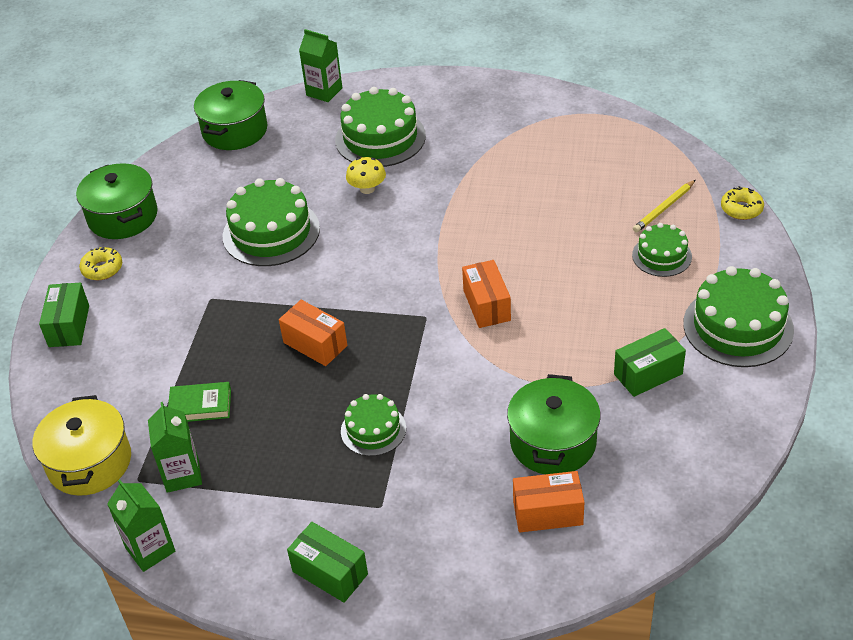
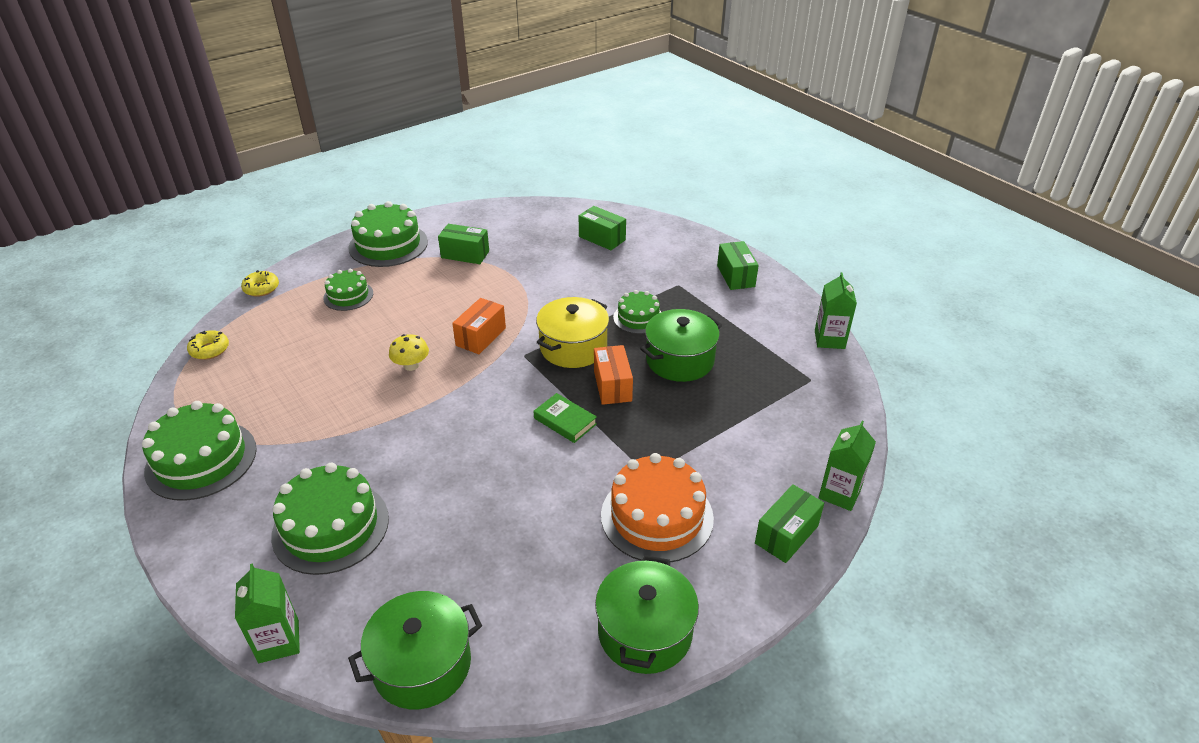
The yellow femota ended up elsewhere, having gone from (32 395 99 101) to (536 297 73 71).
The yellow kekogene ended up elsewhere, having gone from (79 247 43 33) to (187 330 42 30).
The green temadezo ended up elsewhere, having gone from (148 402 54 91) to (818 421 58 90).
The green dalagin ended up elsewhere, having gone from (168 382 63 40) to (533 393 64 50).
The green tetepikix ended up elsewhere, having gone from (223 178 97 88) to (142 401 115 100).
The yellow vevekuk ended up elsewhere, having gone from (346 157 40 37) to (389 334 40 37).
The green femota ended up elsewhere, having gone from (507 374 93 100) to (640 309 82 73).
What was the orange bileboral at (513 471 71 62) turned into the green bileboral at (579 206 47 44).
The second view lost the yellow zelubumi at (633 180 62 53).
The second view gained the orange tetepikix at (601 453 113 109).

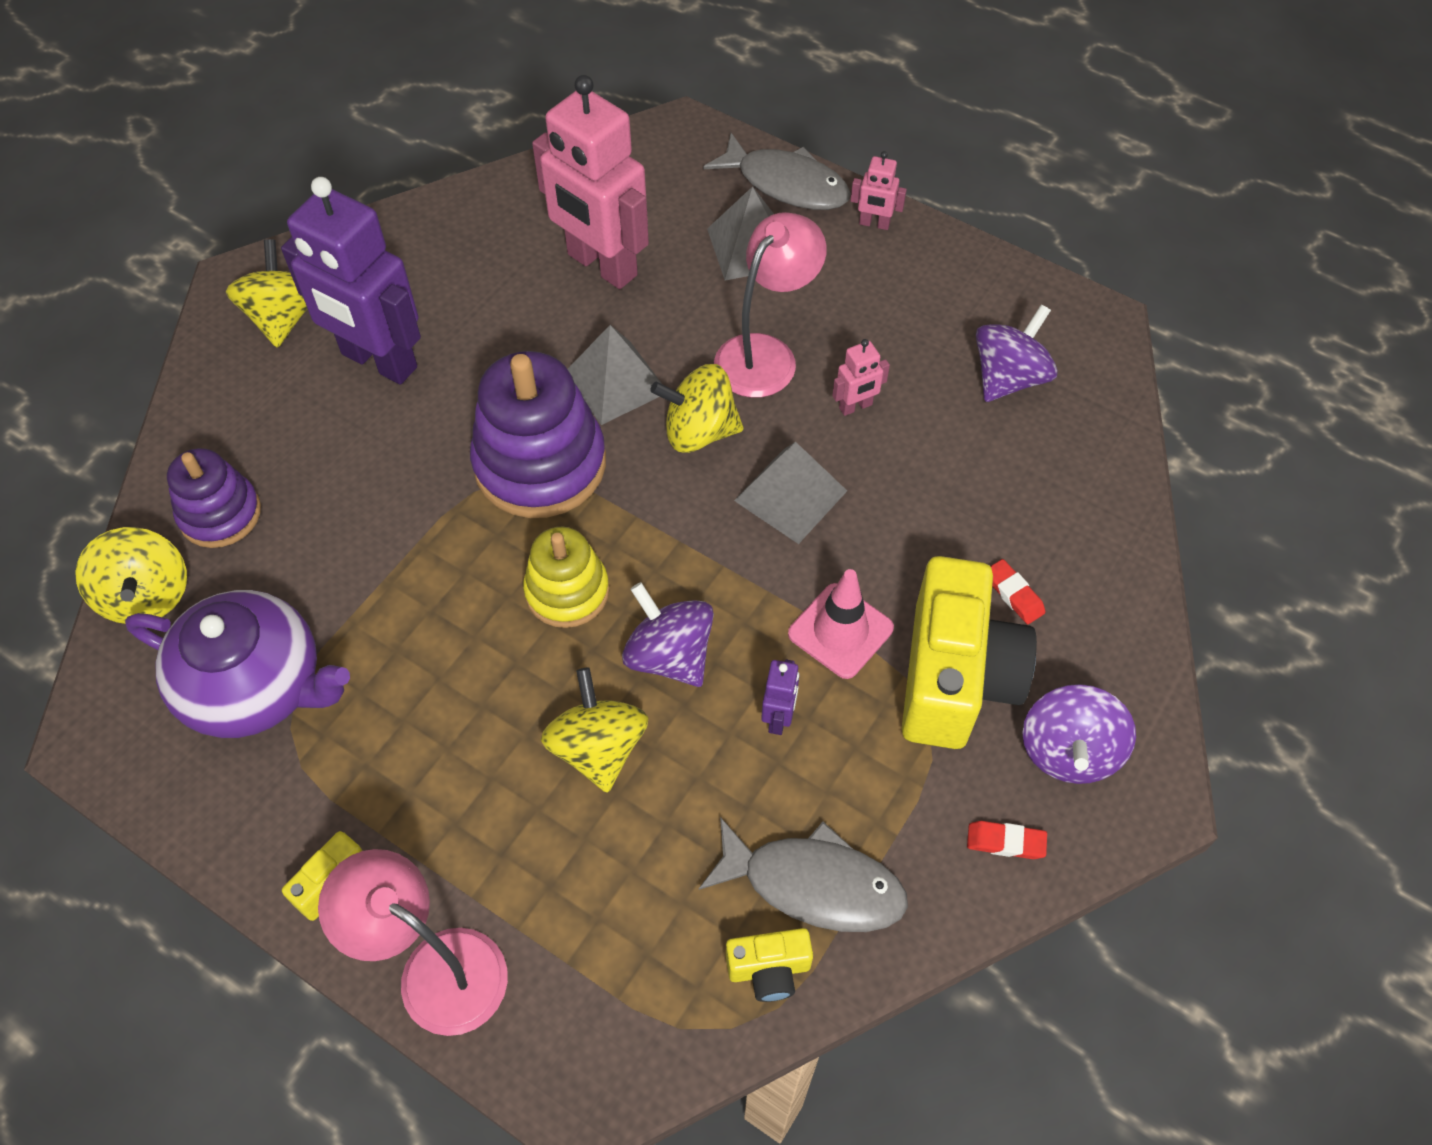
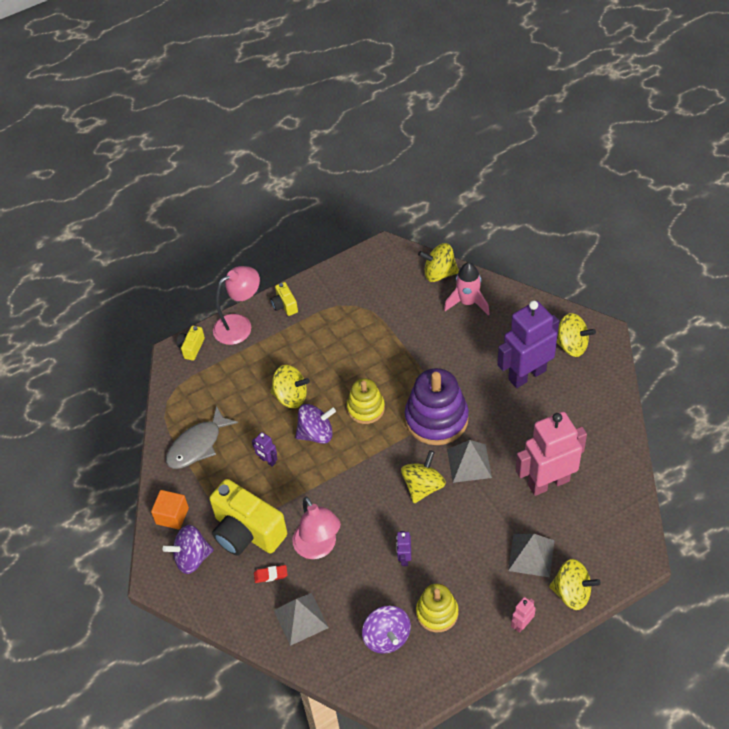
The second view lost the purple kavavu at (125 590 225 148).
Where the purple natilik stood at (167 448 94 100), the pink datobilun came to stand at (444 262 46 53).
Where the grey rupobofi stood at (703 133 148 77), the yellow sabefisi came to stand at (549 559 52 51).
The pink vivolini ended up elsewhere, having gone from (714 212 113 186) to (292 497 49 62).
The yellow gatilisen ended up elsewhere, having gone from (726 928 87 74) to (177 326 28 35).
The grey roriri ended up elsewhere, having gone from (734 442 113 102) to (274 593 55 53).
The second view lost the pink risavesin at (788 569 106 110).
What was the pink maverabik at (832 339 58 77) turned into the purple maverabik at (396 531 15 35).
Where the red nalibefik stood at (967 821 80 38), the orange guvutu came to stand at (151 490 38 40).
The purple sabefisi at (1022 684 114 100) ended up facing another way, 60 degrees counterclockwise from before.
The second view gained the yellow natilik at (416 583 43 49).

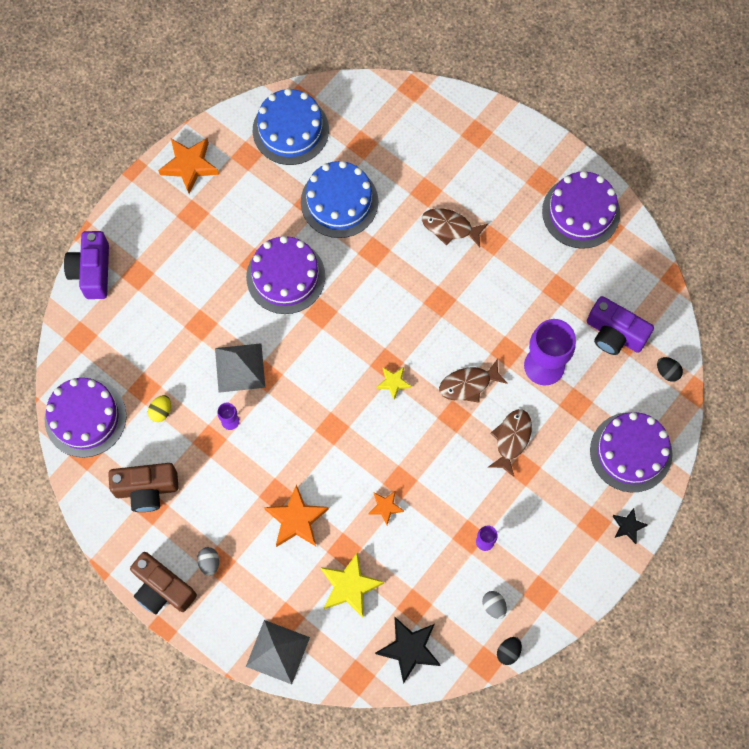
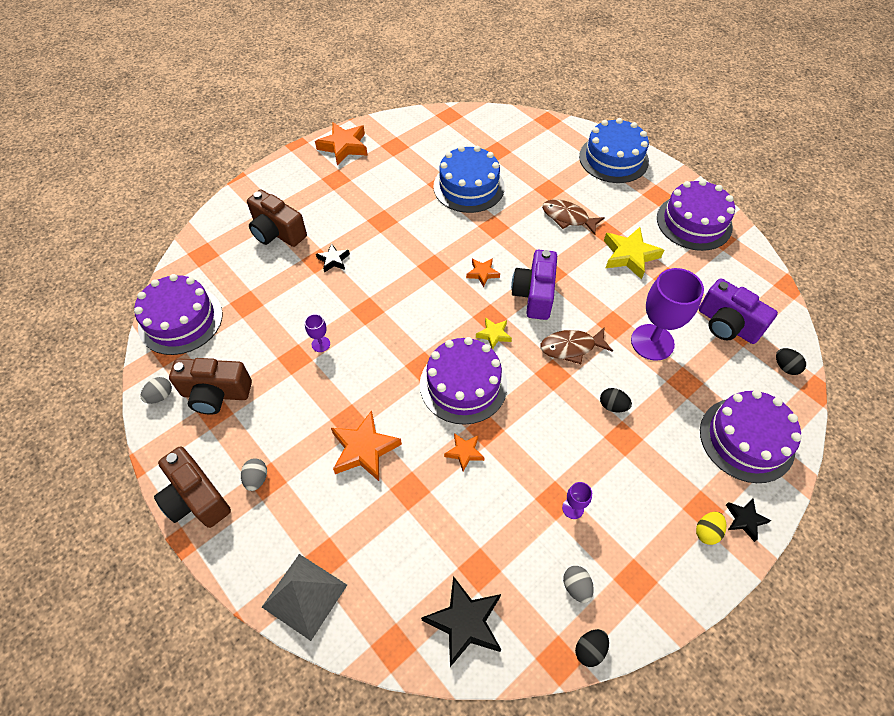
The purple gatilisen ended up elsewhere, having gone from (64 231 45 68) to (511 250 46 70).
The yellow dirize ended up elsewhere, having gone from (148 395 23 27) to (696 512 30 33).
The second view lost the grey roriri at (215 343 50 50).
The purple tetepikix ended up elsewhere, having gone from (246 236 79 78) to (420 337 87 88).
The blue tetepikix ended up elsewhere, having gone from (253 88 76 77) to (579 118 70 65).
The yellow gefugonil ended up elsewhere, having gone from (321 552 63 65) to (604 227 60 52).
Where the brown rupobofi stood at (487 409 45 68), the black dirize came to stand at (600 388 32 24).
The second view gained the grey dirize at (140 377 32 27).
The second view gained the brown gatilisen at (247 190 60 57).
The second view gained the black gefugonil at (316 243 34 29).
The second view gained the orange gefugonil at (466 258 34 29).

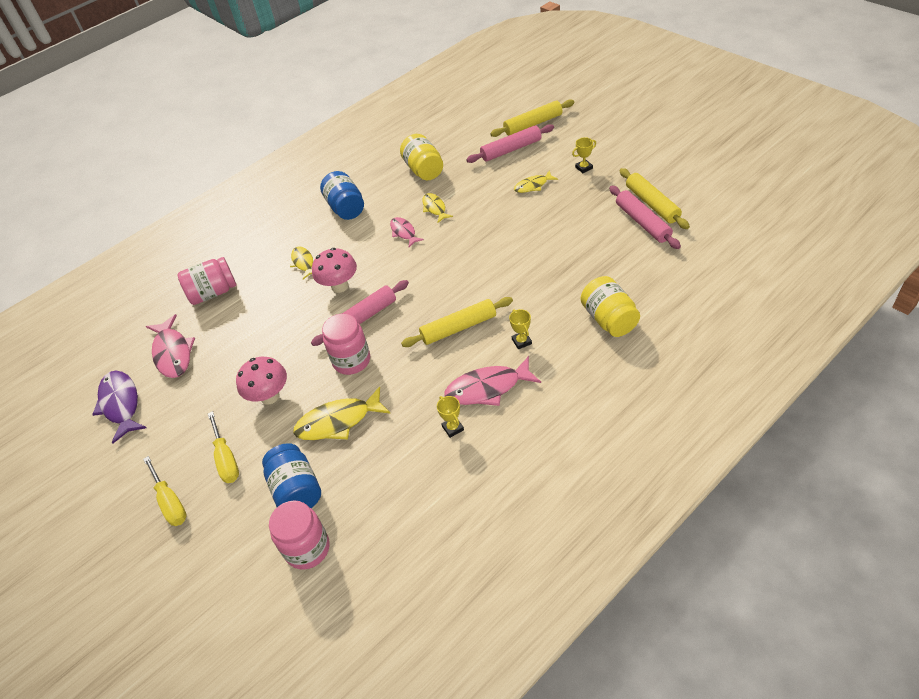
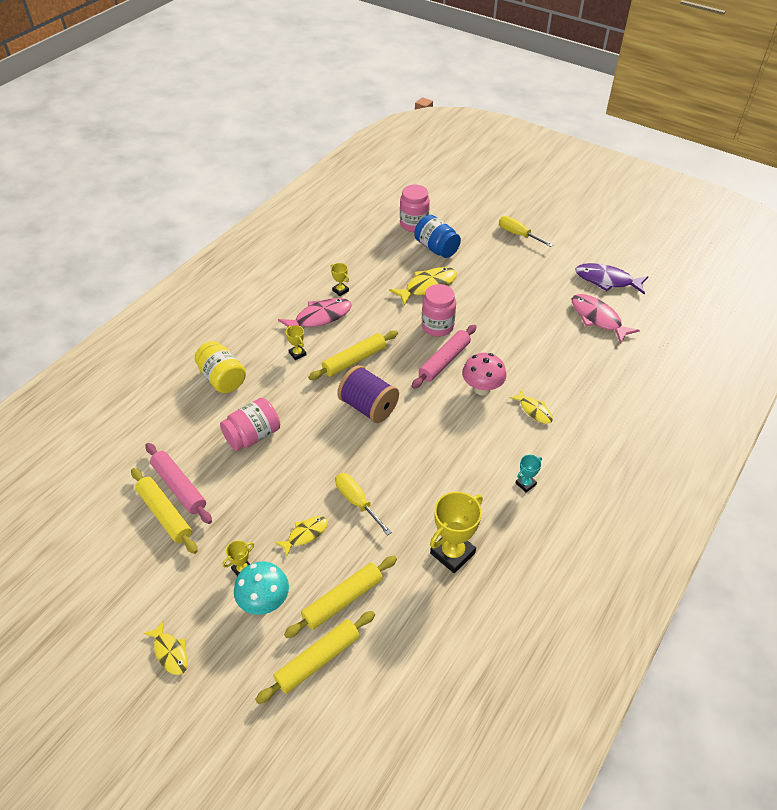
The purple rupobofi at (92 370 54 74) ended up facing another way, 150 degrees clockwise from before.
The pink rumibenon ended up elsewhere, having gone from (178 257 59 48) to (220 398 60 53).
The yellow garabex ended up elsewhere, having gone from (208 411 31 72) to (335 473 57 63).
The second view lost the pink vevekuk at (236 357 51 48).
Where the blue rumibenon stood at (320 171 44 49), the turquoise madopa came to stand at (516 455 26 38).
The second view lost the pink rupobofi at (390 217 34 30).
Where the yellow rumibenon stood at (400 134 43 47), the yellow madopa came to stand at (430 492 53 81).
The yellow rupobofi ended up elsewhere, having gone from (422 193 31 30) to (143 620 45 55).
What was the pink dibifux at (466 124 88 39) turned into the yellow dibifux at (284 556 113 82).
The second view gained the turquoise vevekuk at (234 561 55 54).
The second view gained the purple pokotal at (337 365 62 58).

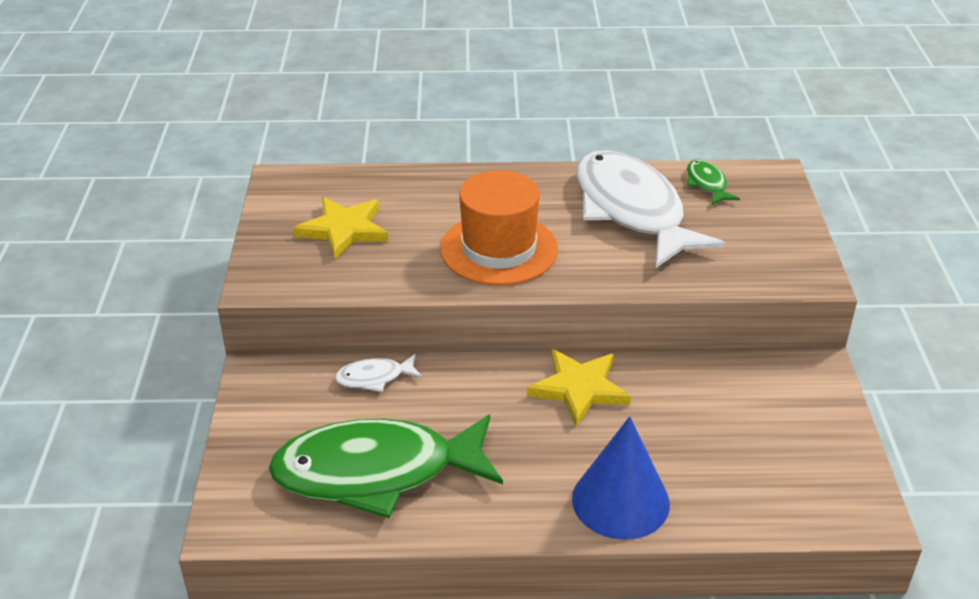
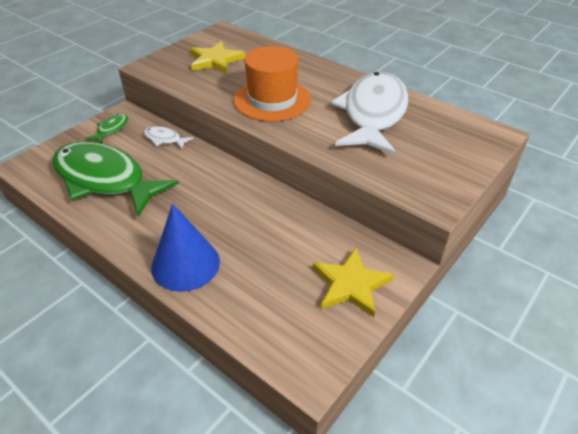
The yellow gefugonil ended up elsewhere, having gone from (527 349 104 78) to (313 248 81 69).
The green rupobofi ended up elsewhere, having gone from (687 160 53 45) to (85 113 43 31).

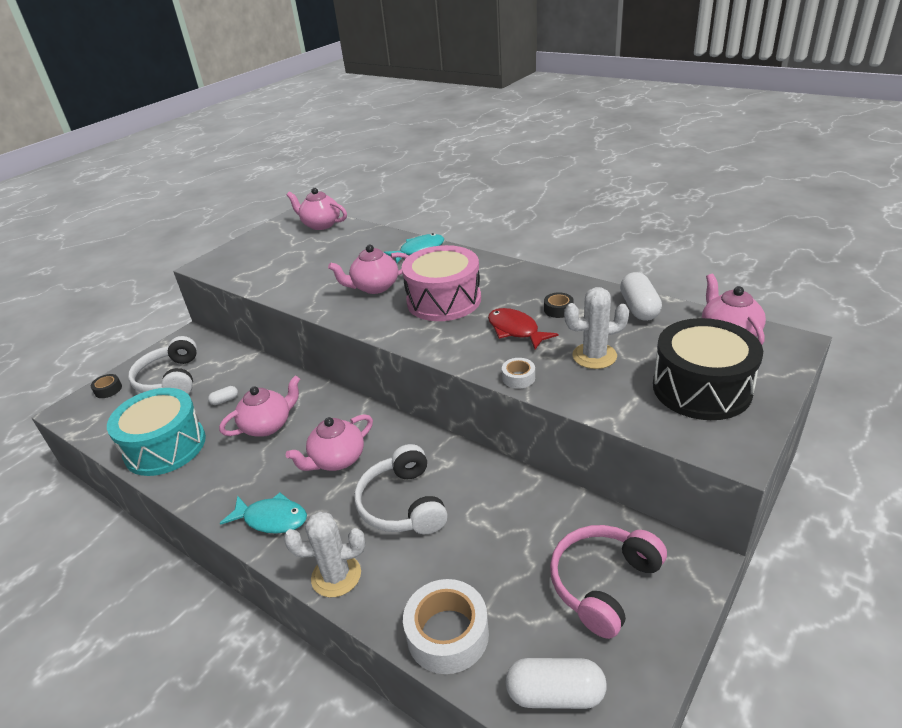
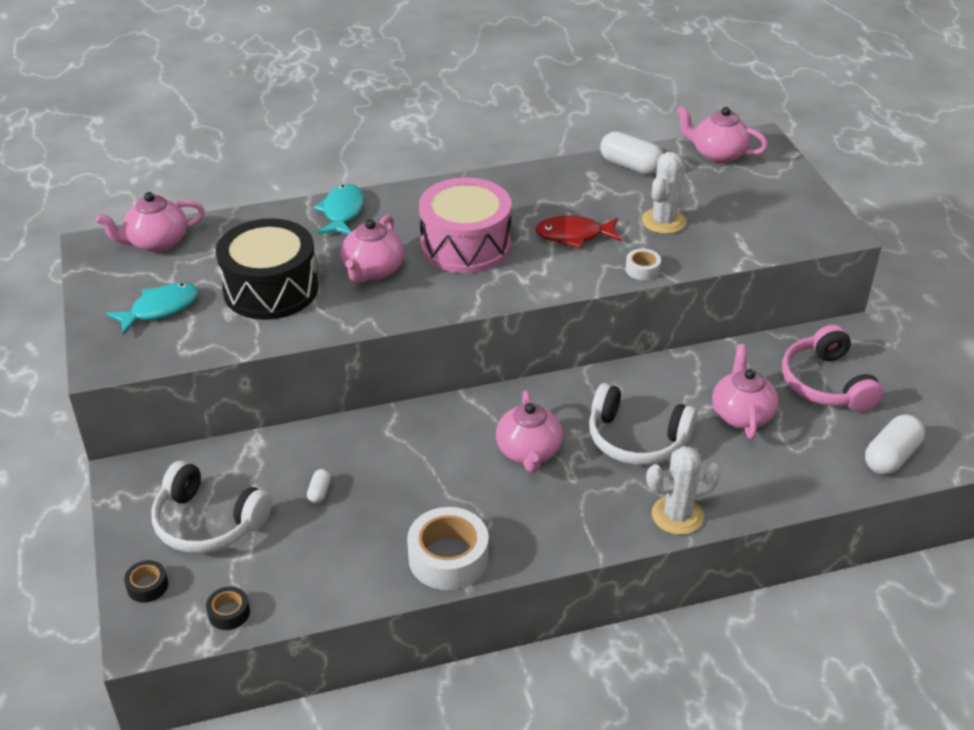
The second view lost the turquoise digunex at (107 388 99 88).
The pink kavavu ended up elsewhere, having gone from (219 376 81 61) to (712 344 67 95).
The turquoise rupobofi ended up elsewhere, having gone from (220 493 87 41) to (106 283 93 52).
The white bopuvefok at (284 512 81 86) ended up facing another way, 45 degrees clockwise from before.
The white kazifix ended up elsewhere, having gone from (403 579 86 95) to (407 507 82 83).
The black kazifix ended up elsewhere, having gone from (544 292 30 26) to (206 587 44 43).
The black digunex ended up elsewhere, having gone from (653 318 110 102) to (216 218 102 102).

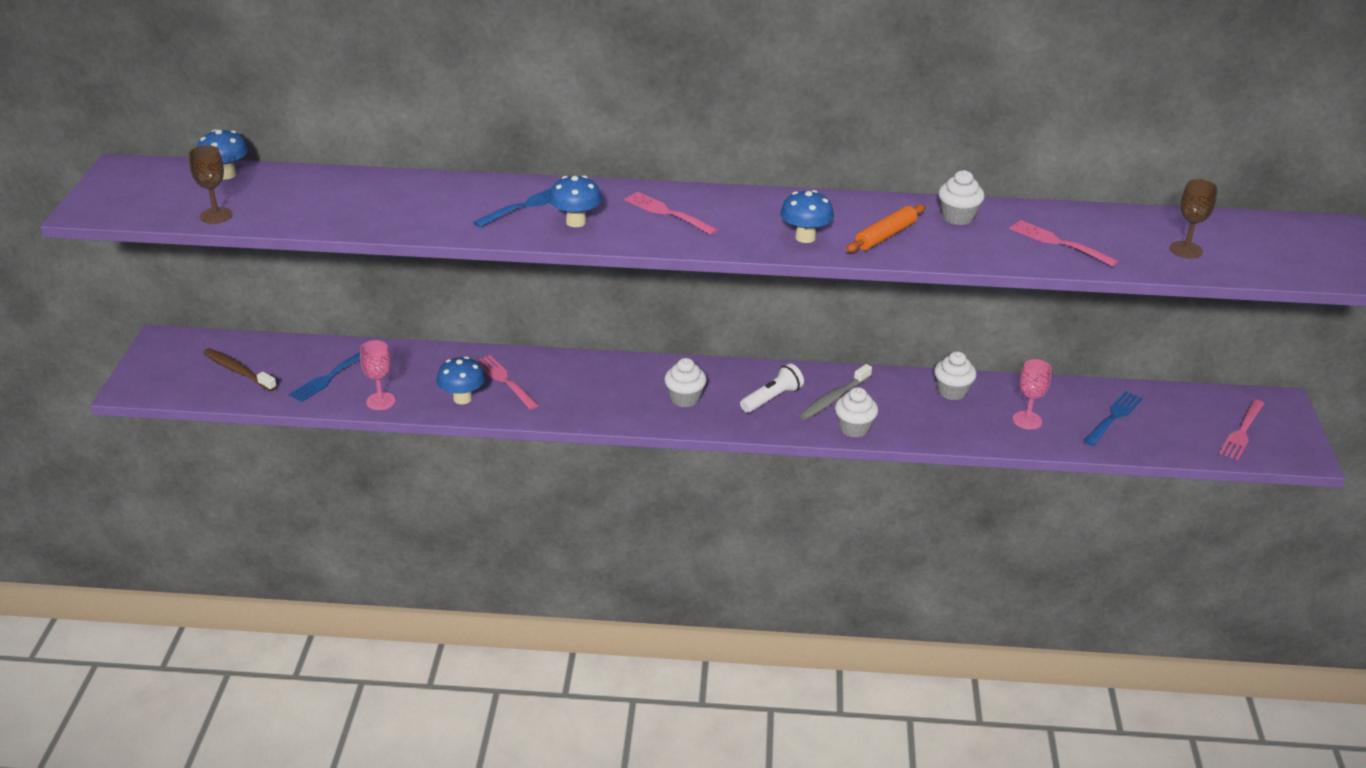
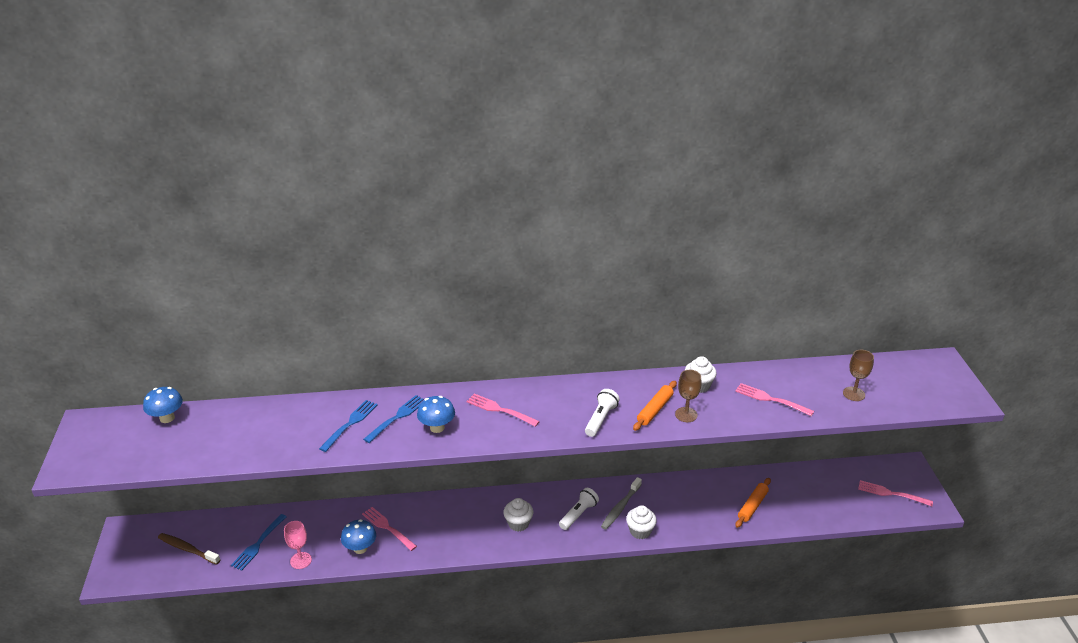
The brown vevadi ended up elsewhere, having gone from (189 145 44 79) to (675 370 26 52).
Where the blue vevekuk stood at (780 190 54 53), the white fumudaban came to stand at (585 389 35 48).
The second view lost the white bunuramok at (934 351 43 49).
Where the pink vevadi stood at (1013 359 38 71), the orange dibifux came to stand at (735 478 36 50).
The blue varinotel ended up elsewhere, having gone from (1084 391 58 55) to (319 400 59 52).
The pink varinotel at (1219 399 46 61) ended up facing another way, 90 degrees clockwise from before.

